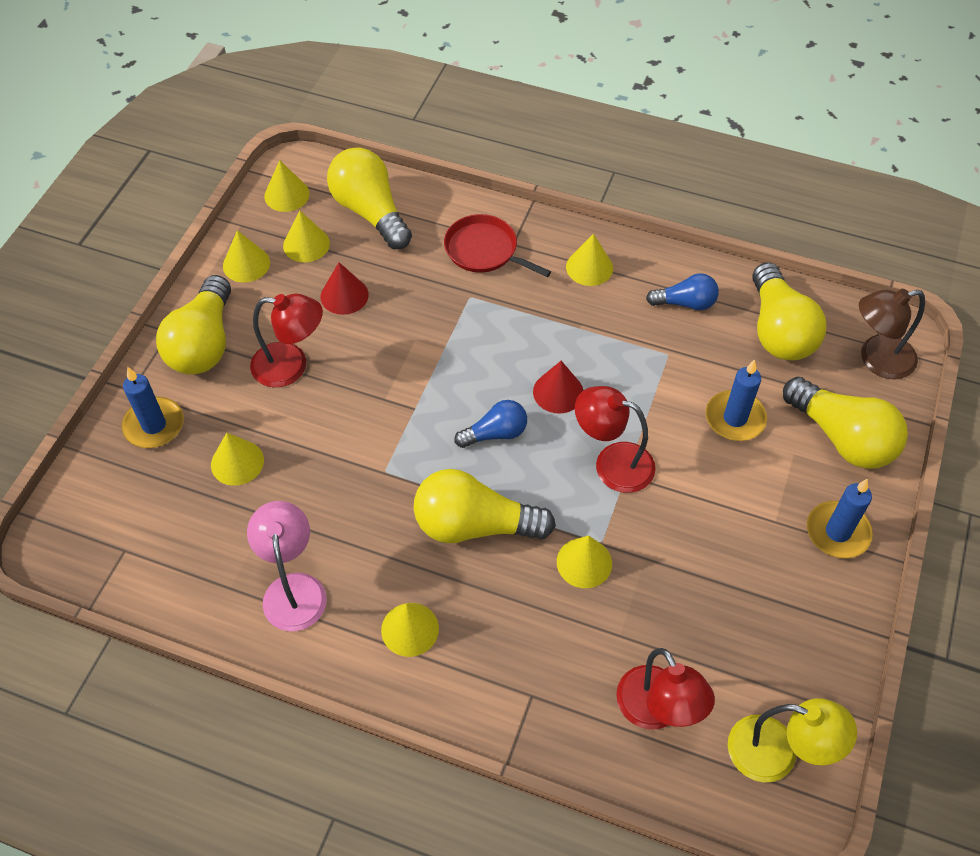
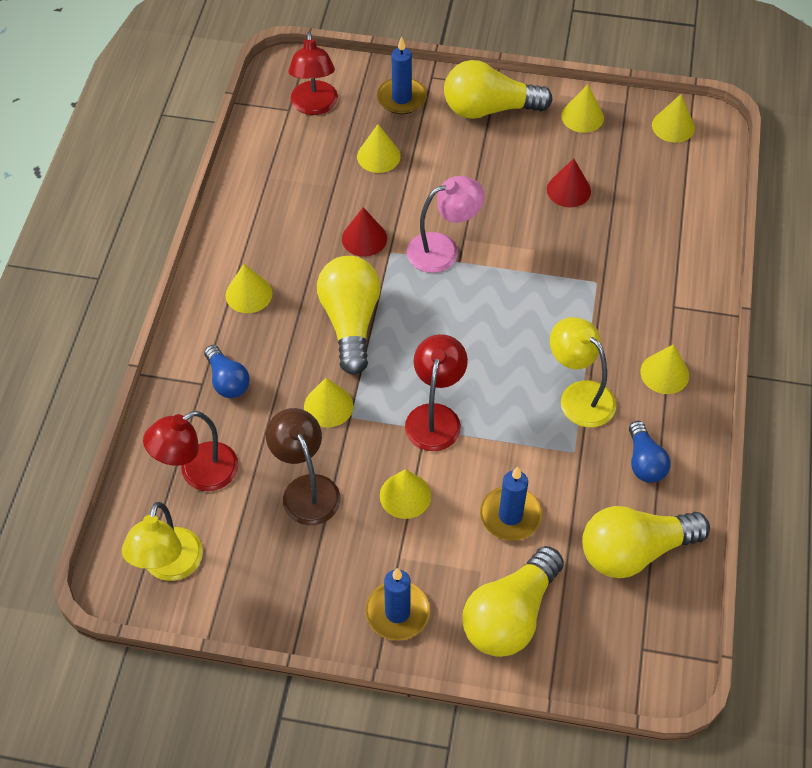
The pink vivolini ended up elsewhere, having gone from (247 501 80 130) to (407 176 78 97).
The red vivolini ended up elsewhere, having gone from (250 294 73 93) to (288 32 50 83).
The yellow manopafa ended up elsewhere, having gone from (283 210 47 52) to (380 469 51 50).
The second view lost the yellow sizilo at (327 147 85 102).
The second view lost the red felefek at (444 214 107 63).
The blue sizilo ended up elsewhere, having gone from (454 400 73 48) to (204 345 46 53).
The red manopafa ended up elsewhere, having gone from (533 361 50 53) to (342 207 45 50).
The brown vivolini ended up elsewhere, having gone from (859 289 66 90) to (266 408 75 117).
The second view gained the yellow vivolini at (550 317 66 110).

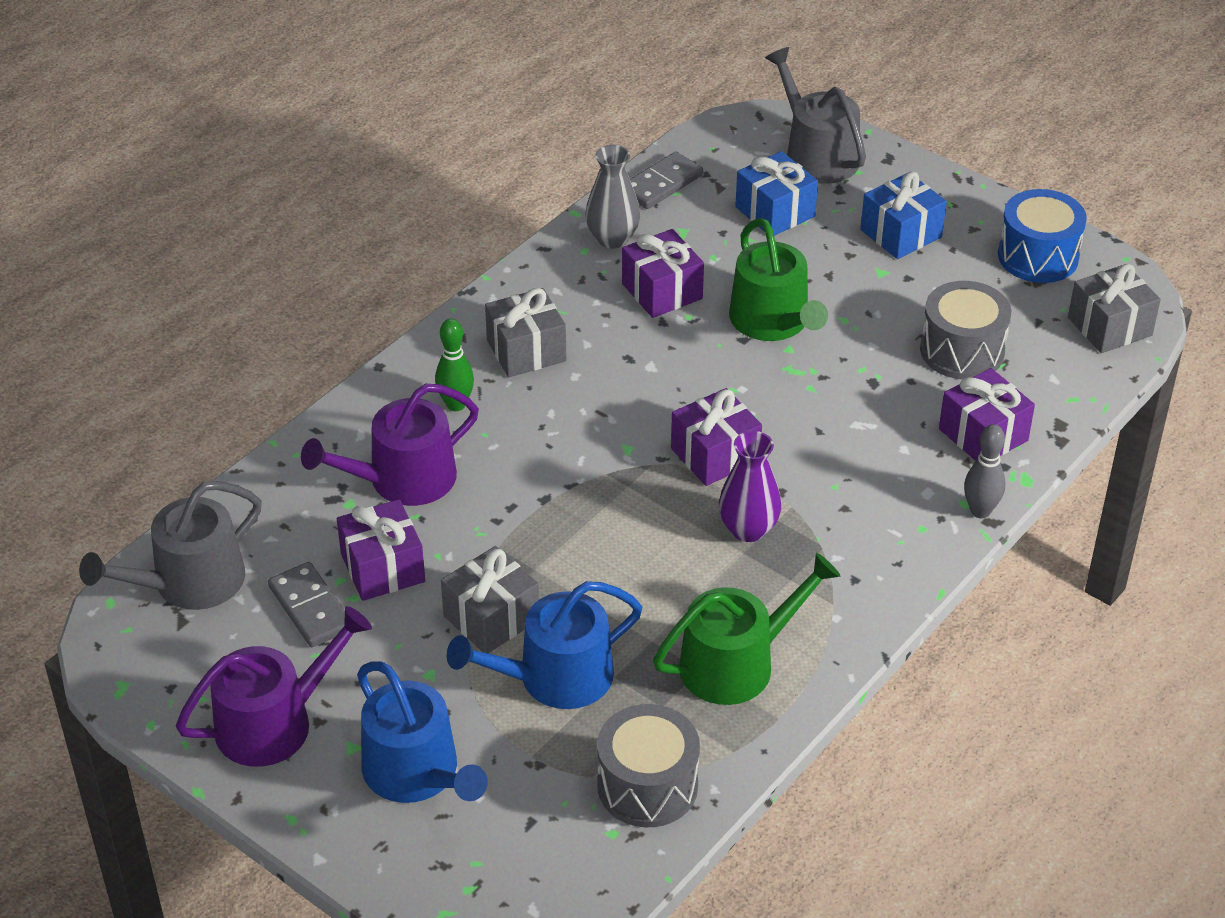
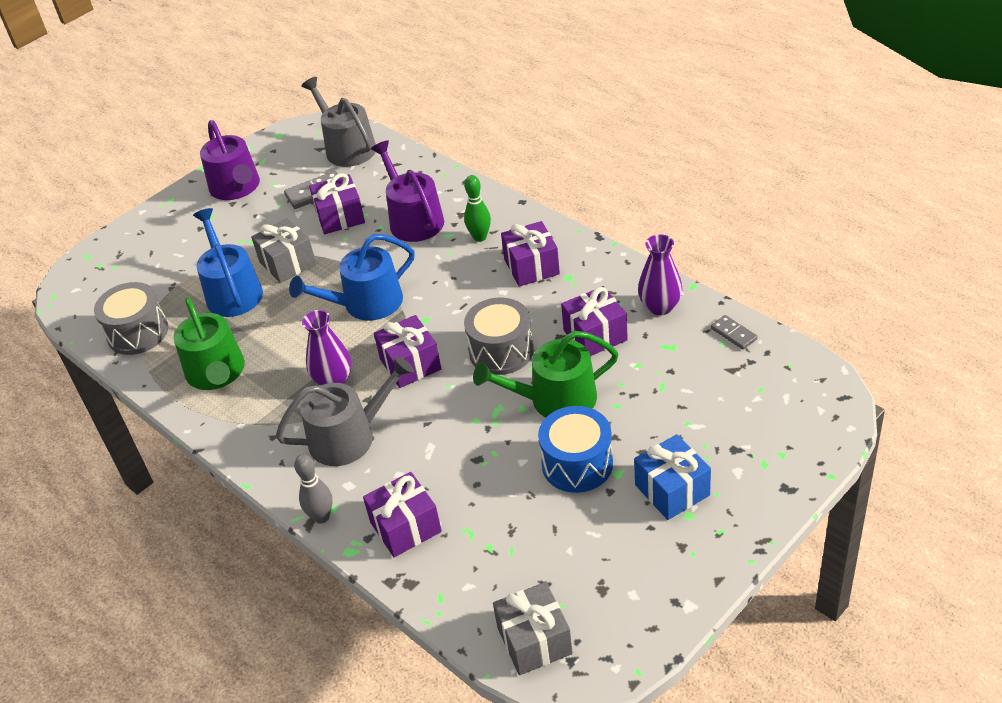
The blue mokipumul ended up elsewhere, having gone from (357 661 131 142) to (289 234 126 87).
What was the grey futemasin at (485 288 81 89) turned into the purple futemasin at (501 221 59 66).
What was the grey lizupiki at (585 145 55 104) turned into the purple lizupiki at (638 234 44 82).
The size of the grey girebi at (630 152 73 57) changed by a factor of 0.64.
The second view lost the blue futemasin at (735 151 83 85).
The grey mokipumul ended up elsewhere, having gone from (765 47 101 137) to (276 356 138 110).
The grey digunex ended up elsewhere, having gone from (920 281 91 99) to (464 297 70 78).
The blue digunex ended up elsewhere, having gone from (998 189 89 94) to (538 406 75 87).

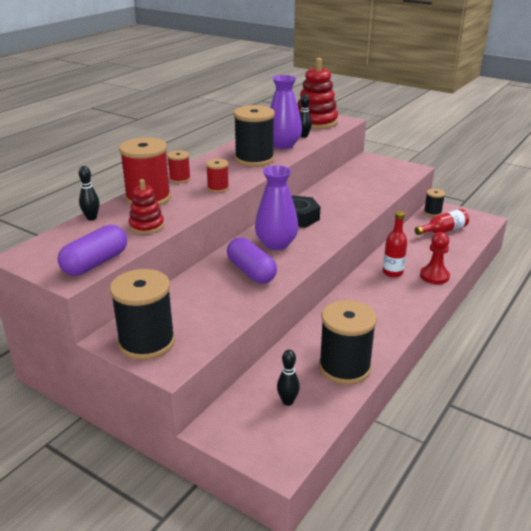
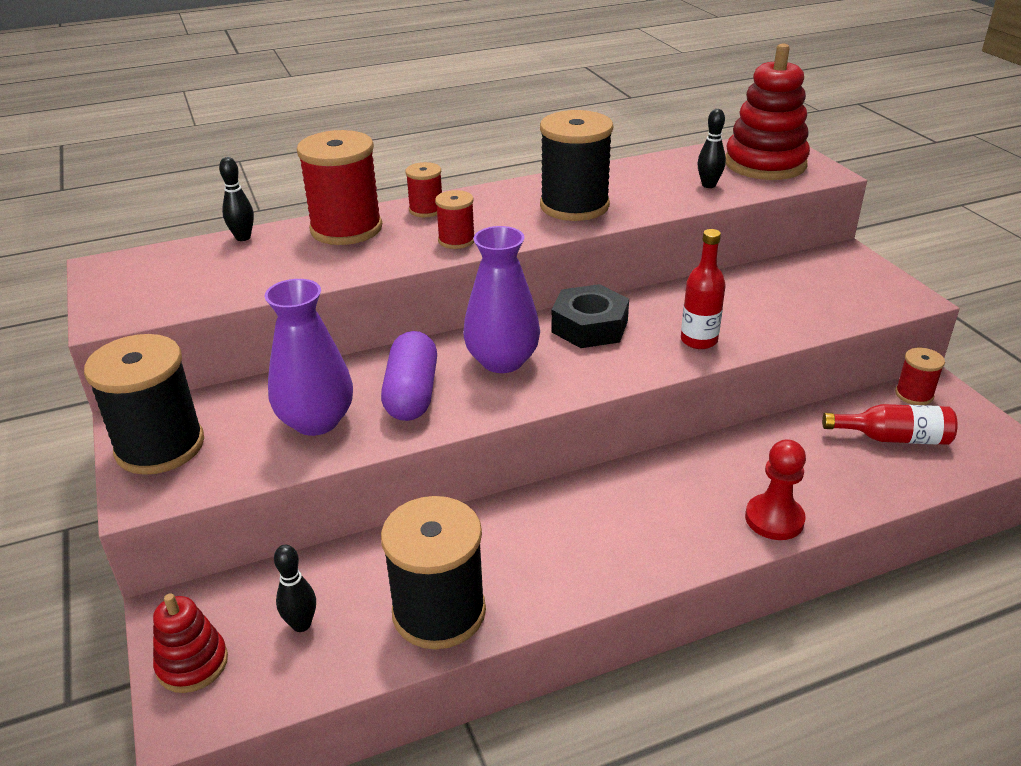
The second view lost the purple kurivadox at (58 225 69 51).
The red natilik ended up elsewhere, having gone from (129 179 35 55) to (153 593 75 100).
The purple lizupiki ended up elsewhere, having gone from (270 75 32 74) to (265 279 88 157).
The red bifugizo ended up elsewhere, having gone from (383 211 24 66) to (681 229 45 120).
What was the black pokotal at (424 189 21 27) turned into the red pokotal at (895 348 50 57).

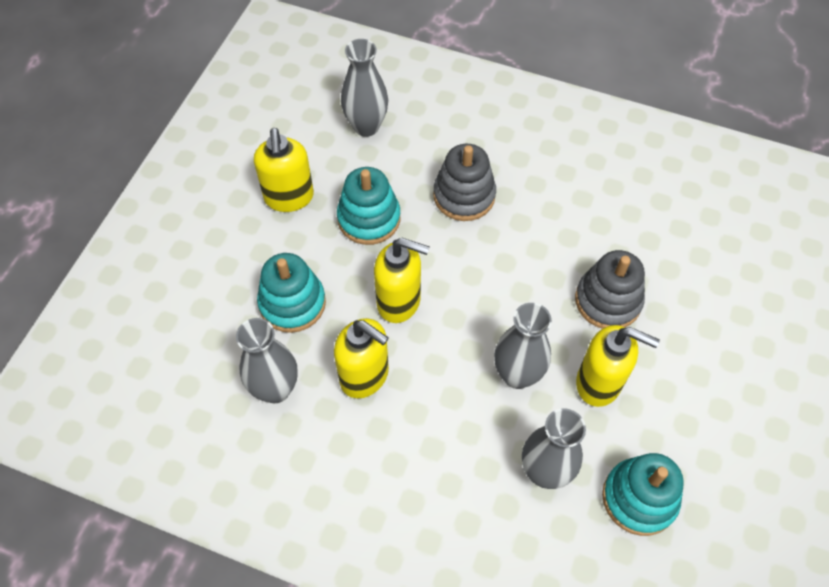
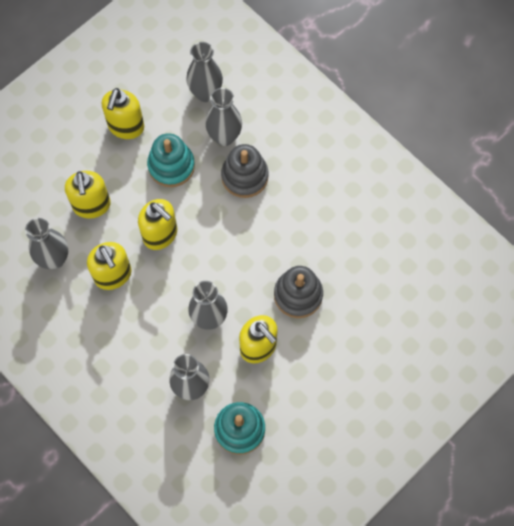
Where the turquoise natilik stood at (257 253 69 80), the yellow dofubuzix came to stand at (65 171 46 47).
The second view gained the grey lizupiki at (205 88 37 58).

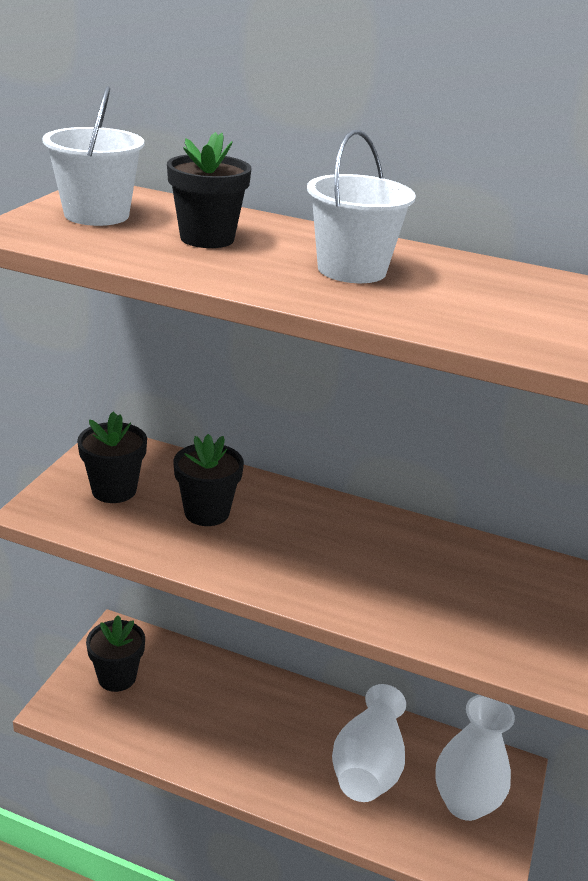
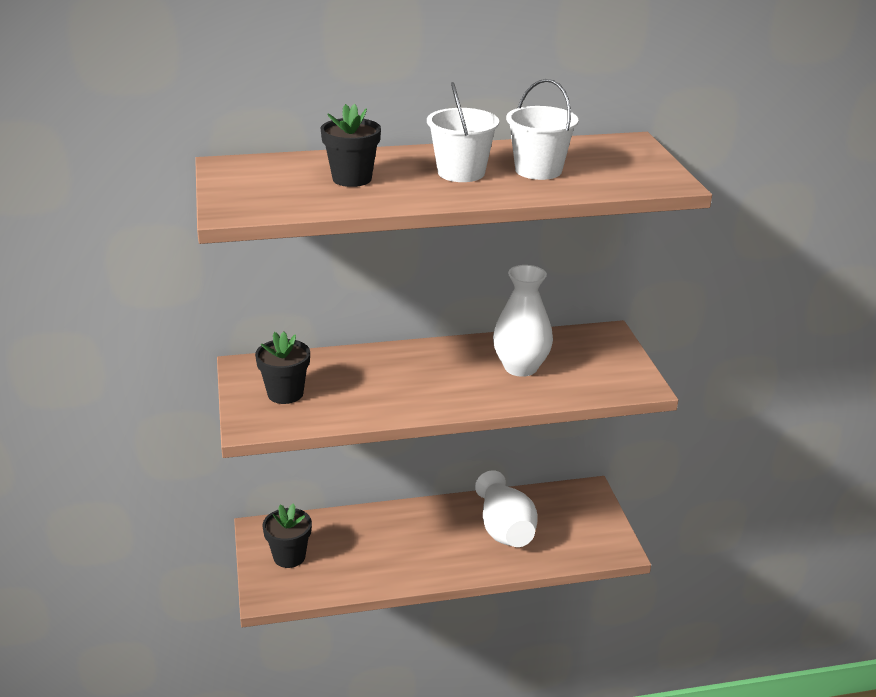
The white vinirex ended up elsewhere, having gone from (43 86 101 140) to (506 79 73 101).
The second view lost the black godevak at (173 434 71 92).
The white lizupiki ended up elsewhere, having gone from (435 695 80 126) to (493 265 60 112).

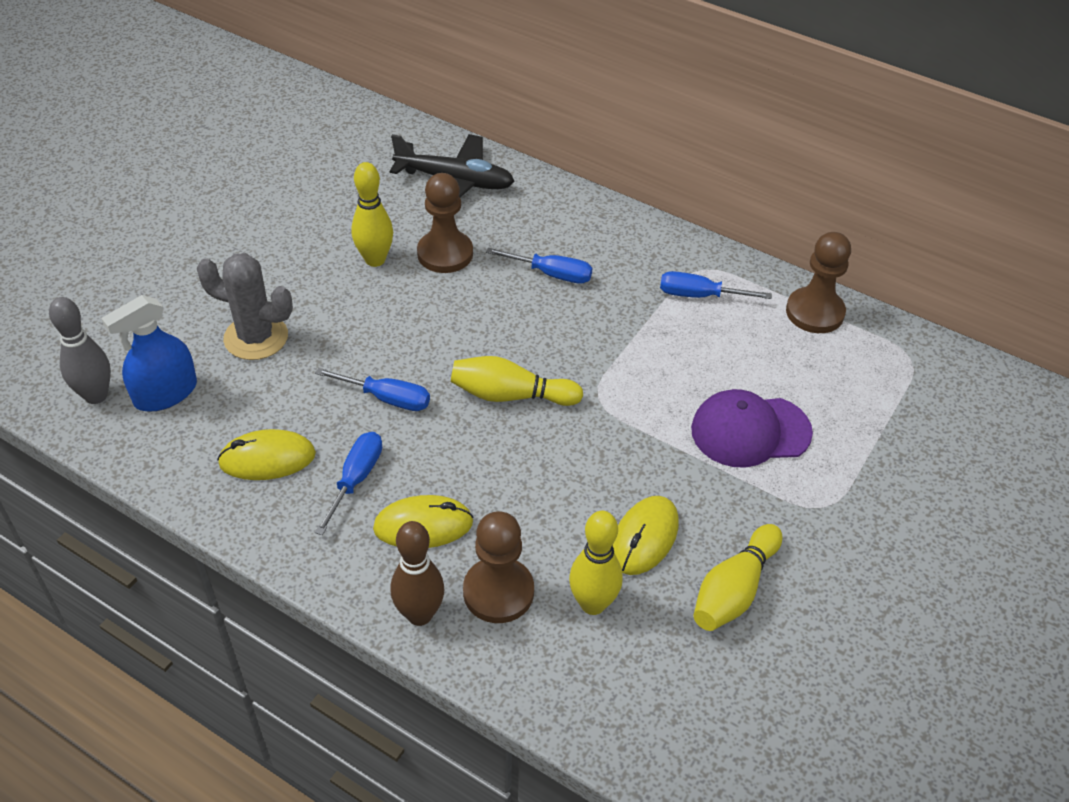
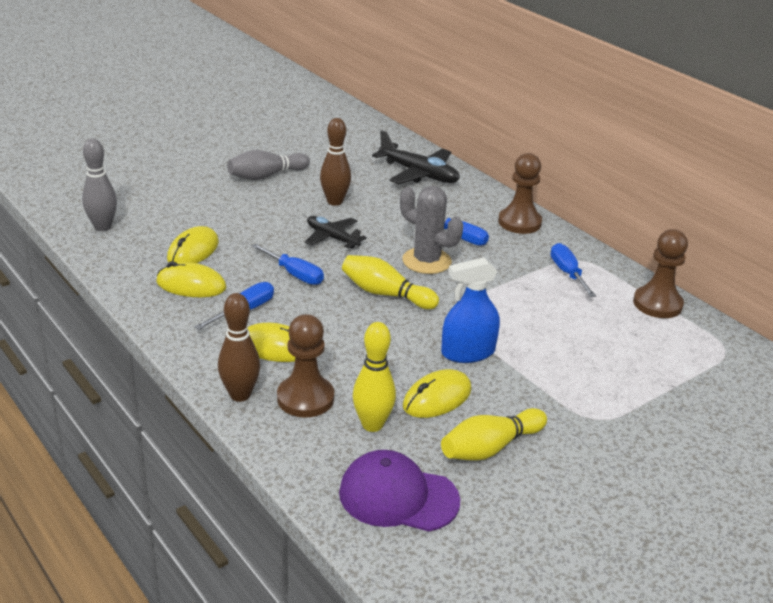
The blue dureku ended up elsewhere, having gone from (101 295 96 117) to (441 257 59 106).
The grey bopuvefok ended up elsewhere, having gone from (197 253 96 107) to (400 186 63 88).
What was the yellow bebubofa at (351 162 42 105) turned into the brown bebubofa at (320 118 31 88).
The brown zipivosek ended up elsewhere, having gone from (417 173 56 100) to (498 153 44 81).
The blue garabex at (660 271 112 28) ended up facing another way, 45 degrees clockwise from before.
The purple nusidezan ended up elsewhere, having gone from (691 389 122 79) to (339 450 121 81).
The second view gained the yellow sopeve at (167 226 52 37).
The second view gained the grey bebubofa at (227 150 83 30).
The second view gained the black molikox at (305 216 62 33).

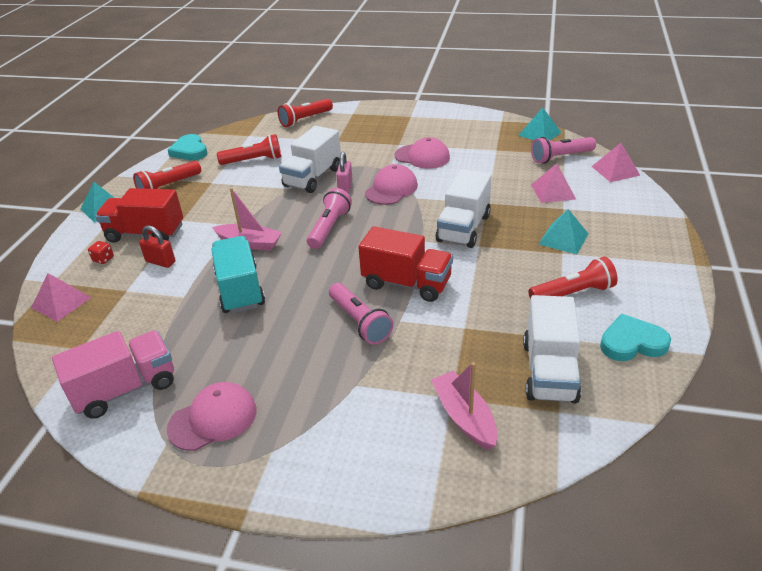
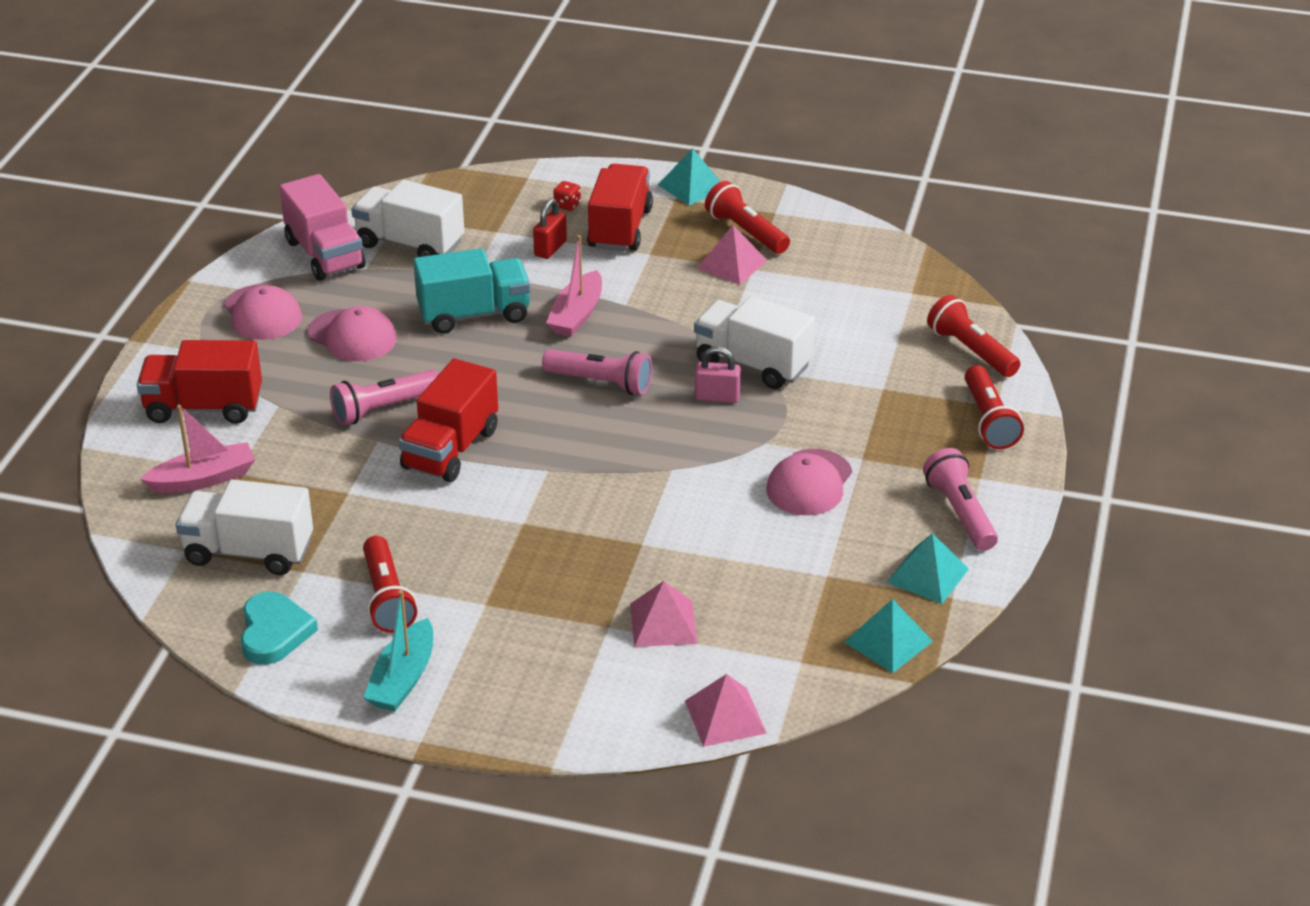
The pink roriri ended up elsewhere, having gone from (31 273 61 49) to (697 225 70 60).
The second view lost the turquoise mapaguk at (168 134 39 26).
The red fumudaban ended up elsewhere, having gone from (217 134 65 31) to (965 365 59 84).
The pink nusidezan ended up elsewhere, having gone from (365 164 53 41) to (308 306 89 55).
The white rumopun ended up elsewhere, having gone from (436 169 56 79) to (351 180 113 77).
The pink fumudaban ended up elsewhere, having gone from (531 137 65 27) to (923 448 75 103).
The turquoise roriri ended up elsewhere, having gone from (539 209 49 45) to (887 533 82 71).
The second view gained the red rumopun at (137 340 125 84).
The second view gained the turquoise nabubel at (363 590 70 122).

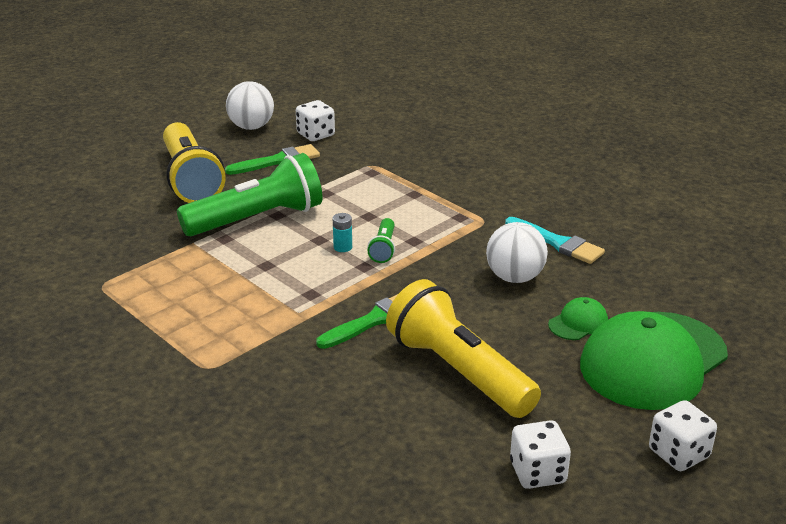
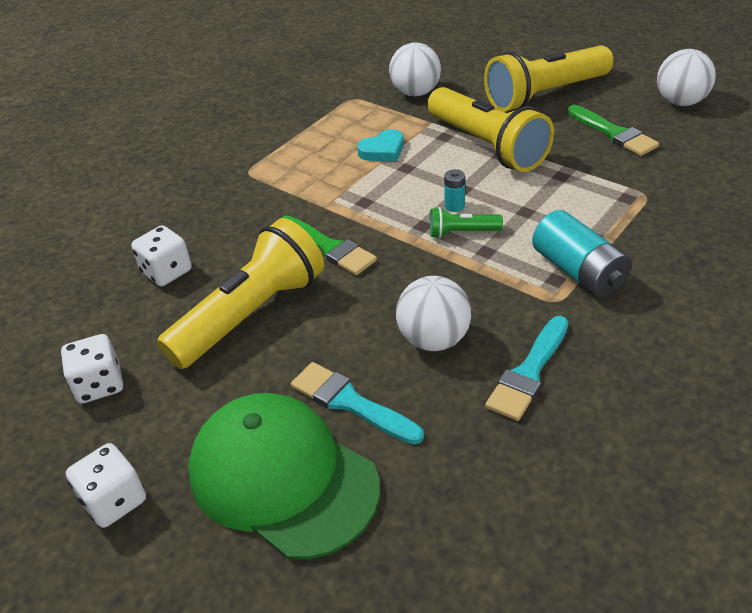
What was the green fumudaban at (177 153 145 83) turned into the yellow fumudaban at (427 87 127 85).
The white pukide ended up elsewhere, having gone from (296 100 39 41) to (131 225 61 61).
Where the green nusidezan stood at (548 297 60 43), the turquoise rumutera came to stand at (291 362 133 82).
The second view gained the turquoise mapaguk at (357 129 47 32).
The second view gained the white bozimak at (389 42 52 54).
The second view gained the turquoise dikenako at (532 210 100 88).

